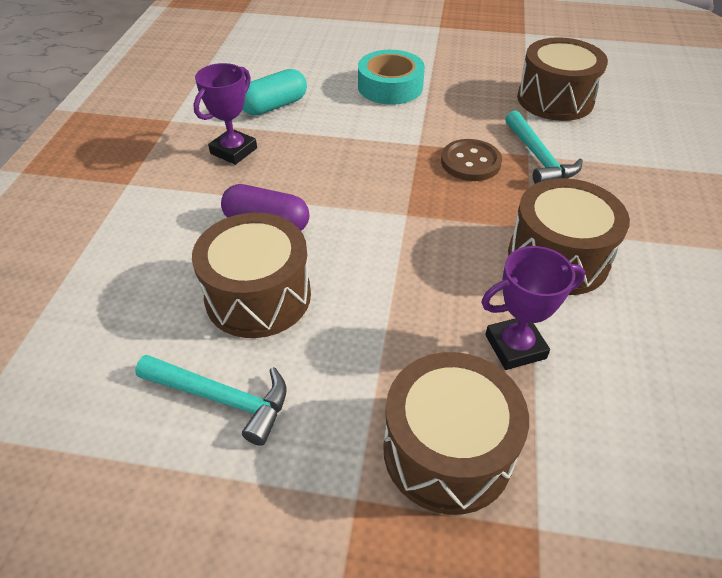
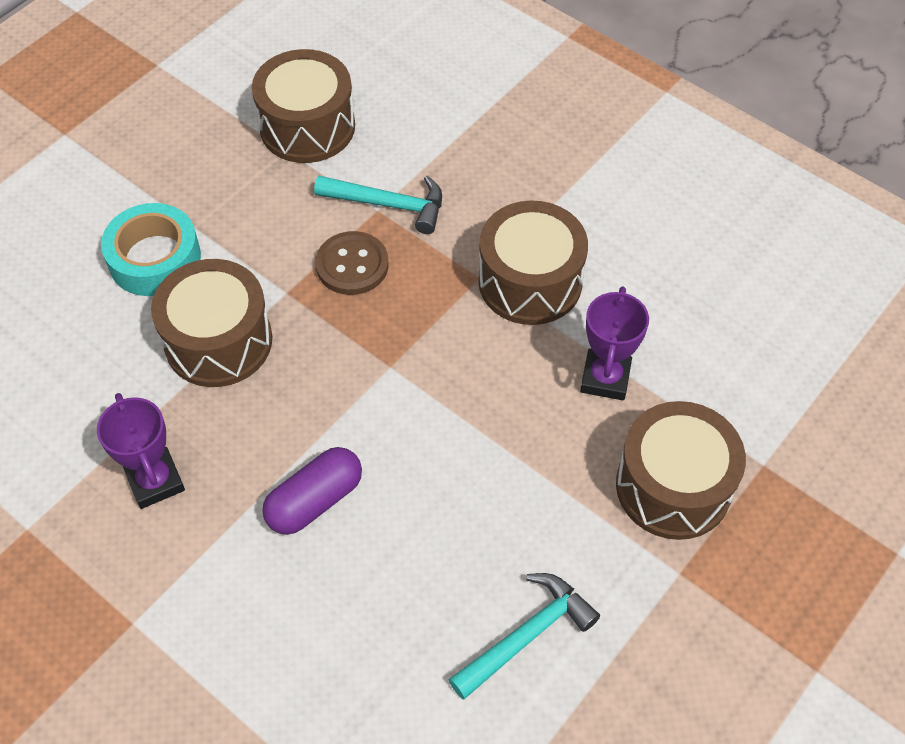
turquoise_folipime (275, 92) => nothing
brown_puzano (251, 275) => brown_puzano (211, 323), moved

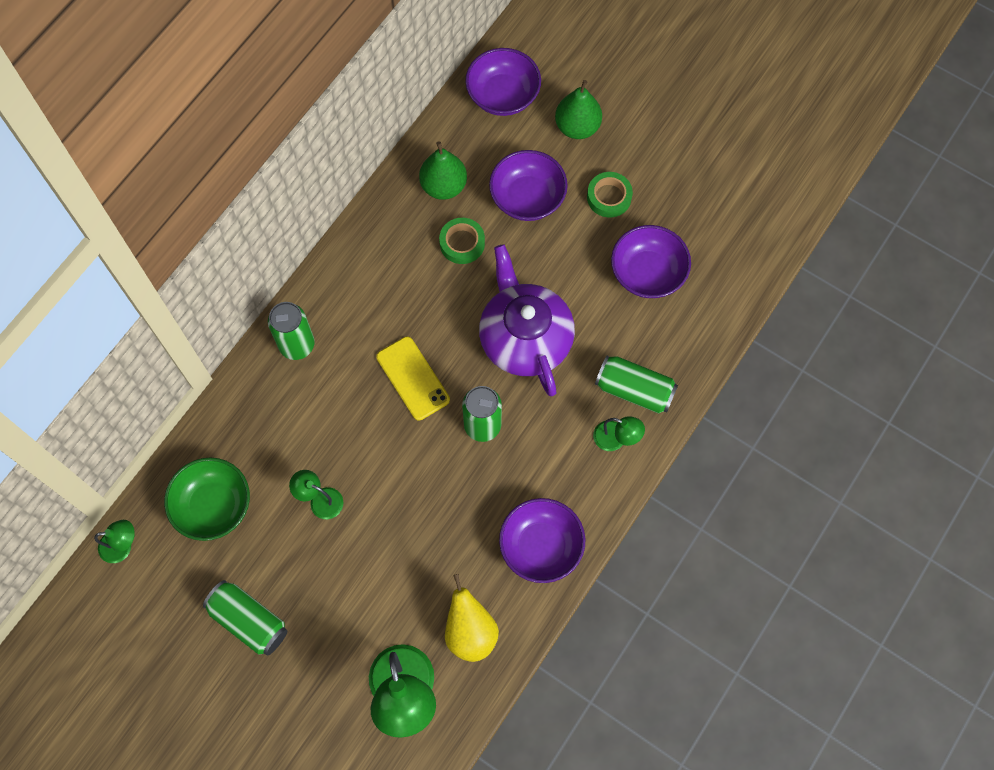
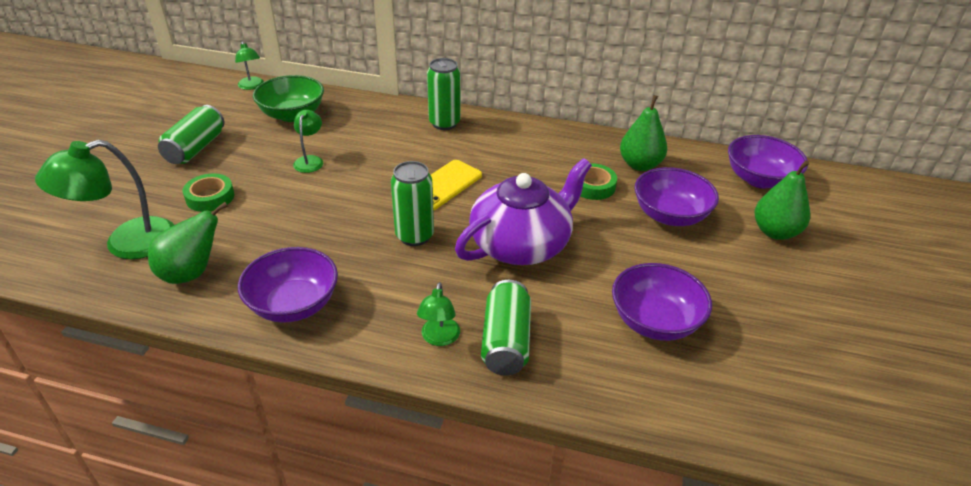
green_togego (610, 195) => green_togego (208, 192), moved
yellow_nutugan (472, 618) => green_nutugan (188, 243)

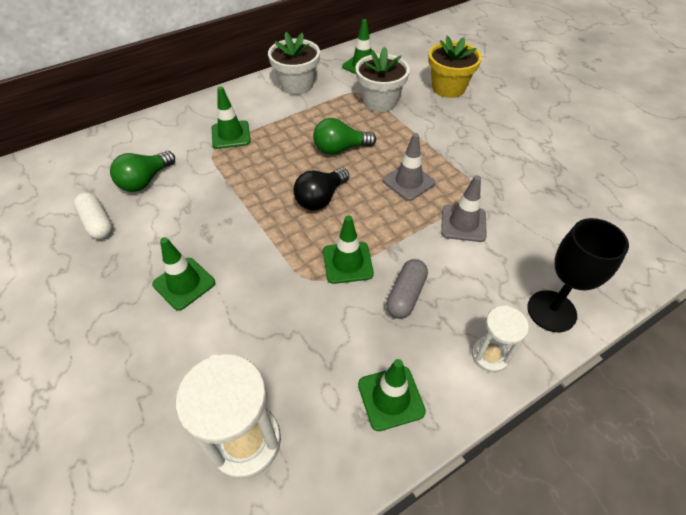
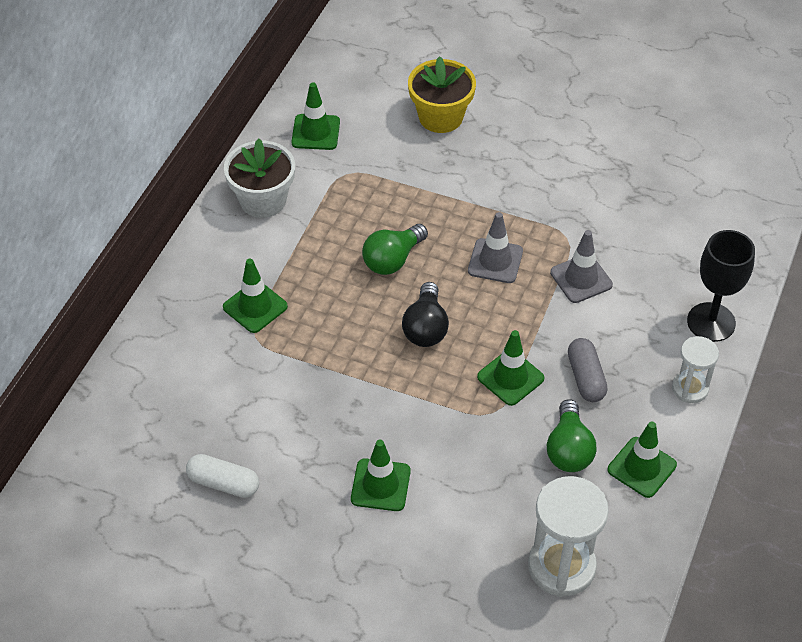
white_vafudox (382, 79) => nothing
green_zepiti (142, 171) => green_zepiti (571, 435), moved

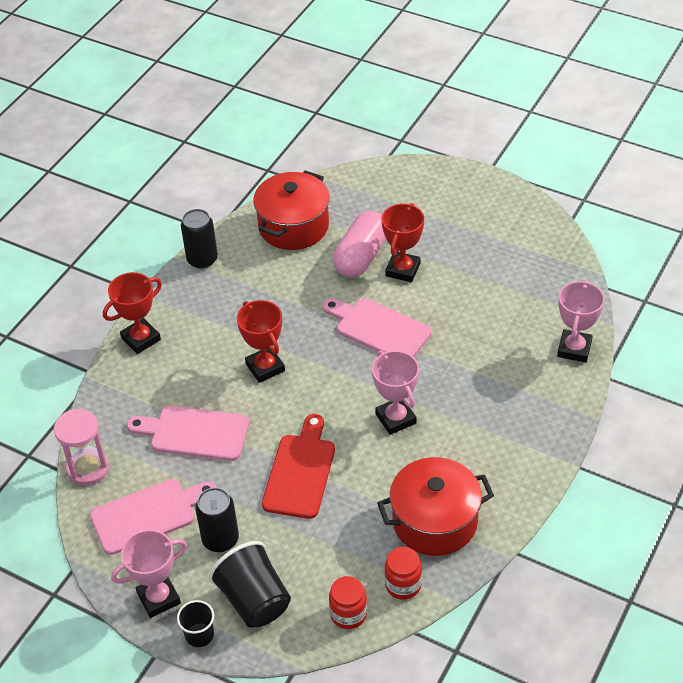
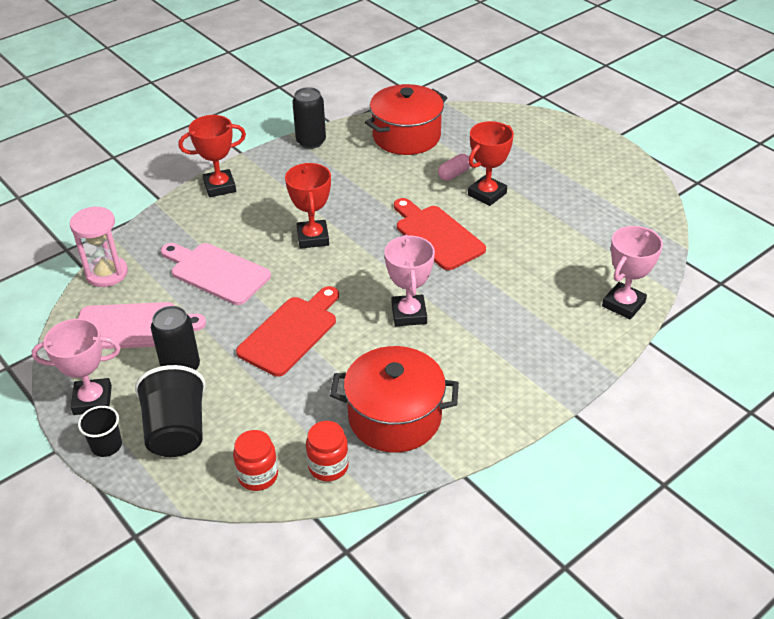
pink_folipime (359, 244) => pink_folipime (454, 167), x0.49
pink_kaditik (377, 327) => red_kaditik (440, 234)

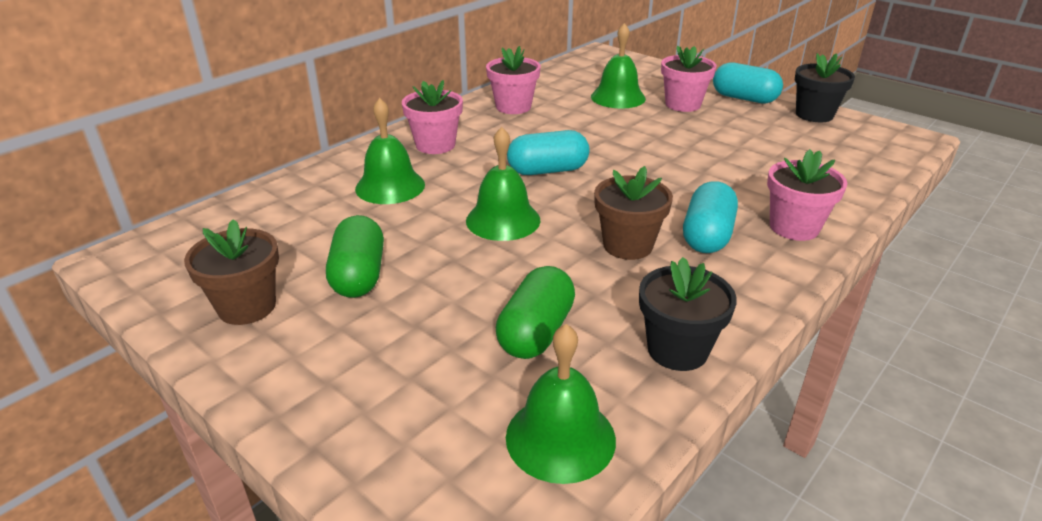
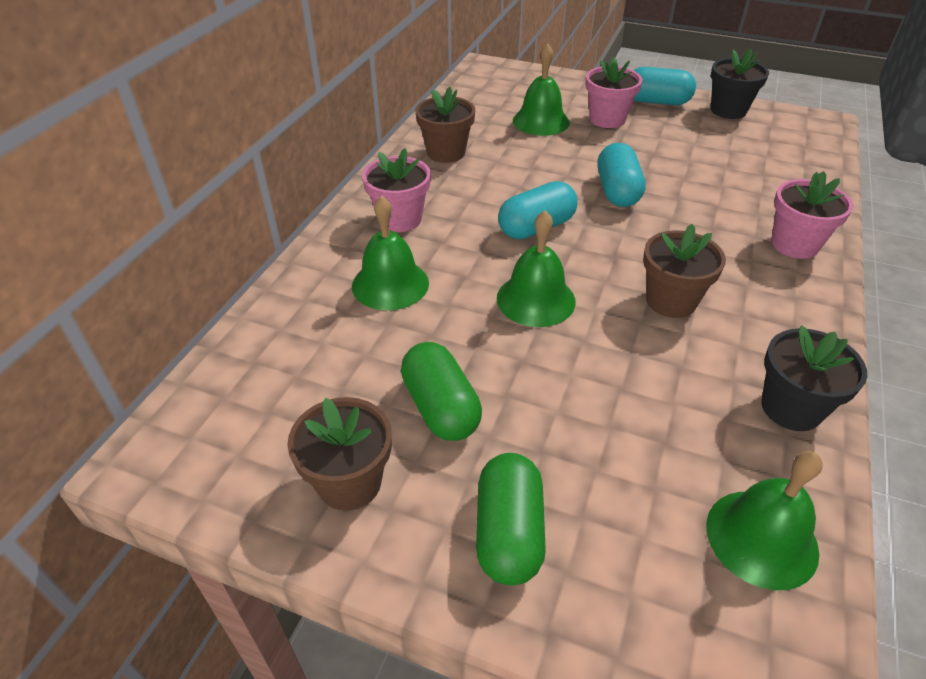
pink_vafudox (513, 80) => brown_vafudox (445, 125)
turquoise_folipime (710, 217) => turquoise_folipime (622, 175), moved
green_folipime (535, 312) => green_folipime (511, 519), moved

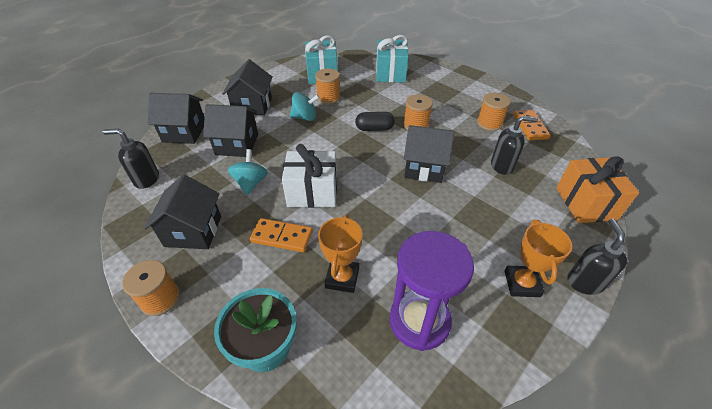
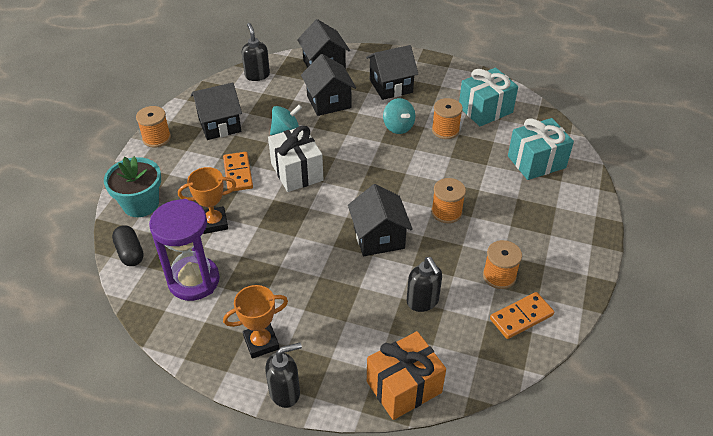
black_folipime (375, 121) => black_folipime (128, 245), moved

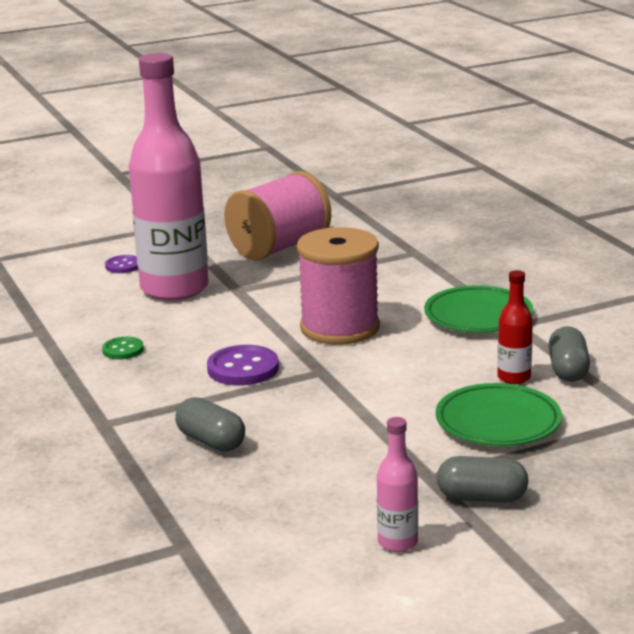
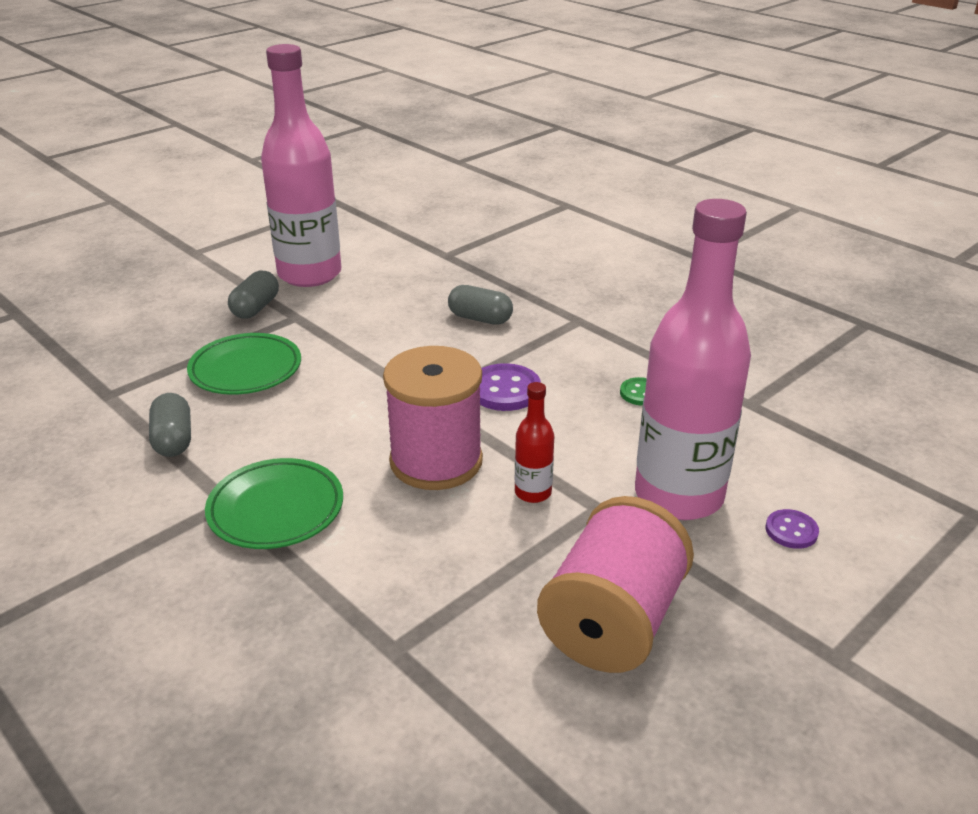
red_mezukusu (515, 327) => red_mezukusu (534, 442), moved
pink_mezukusu (397, 484) => pink_mezukusu (301, 165), x2.40
grey_folipime (483, 479) => grey_folipime (253, 295), 60 degrees counterclockwise

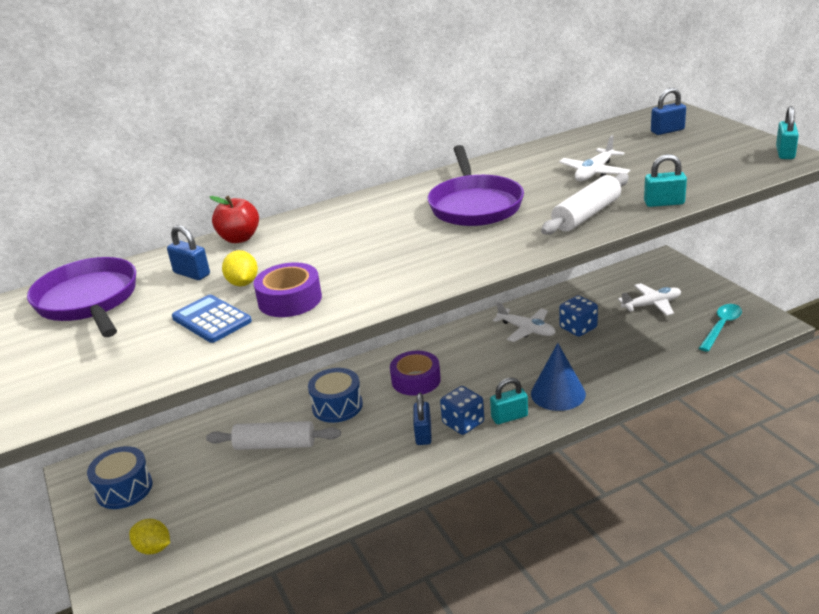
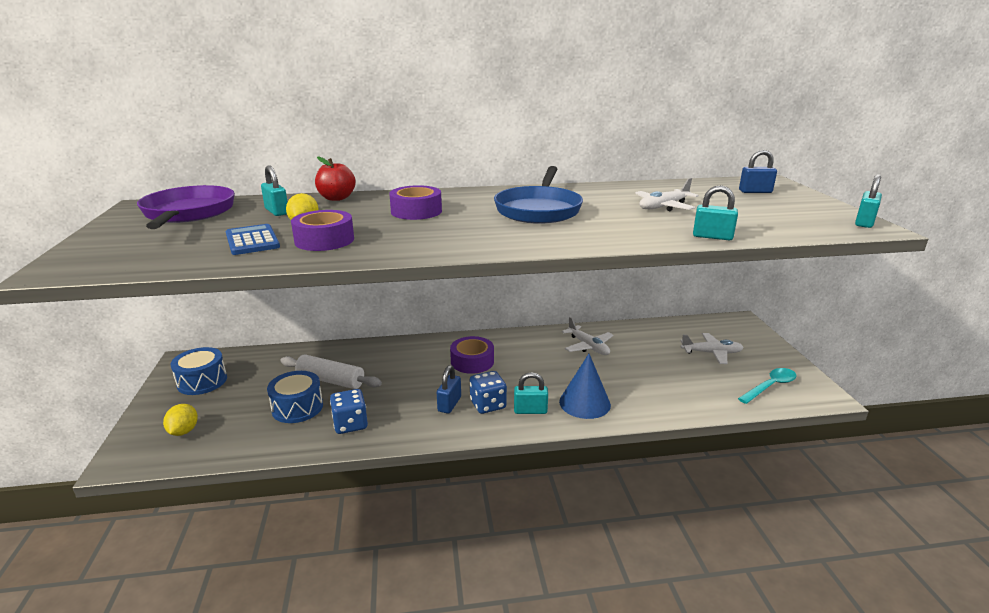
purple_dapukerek (475, 185) => blue_dapukerek (538, 195)
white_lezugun (585, 204) => nothing
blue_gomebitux (188, 252) => turquoise_gomebitux (274, 190)
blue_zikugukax (579, 316) => blue_zikugukax (349, 411), moved
blue_puzano (335, 395) => blue_puzano (295, 397), moved
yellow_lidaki (149, 536) => yellow_lidaki (180, 420), 45 degrees clockwise
nothing => purple_togego (415, 202)

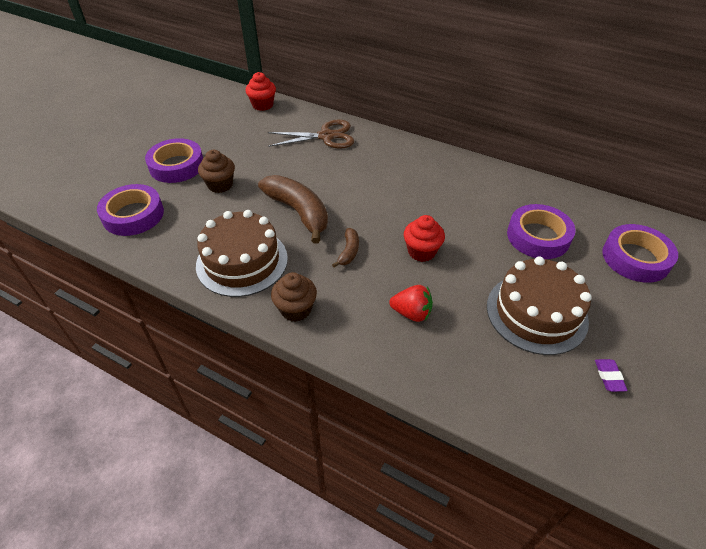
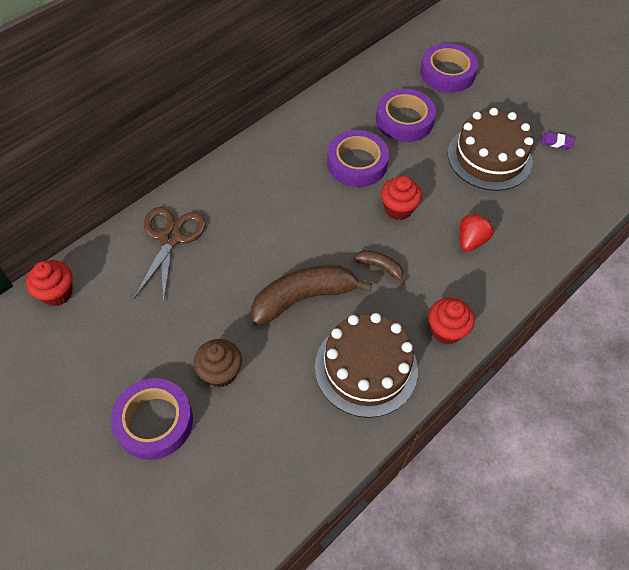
purple_togego (130, 210) => purple_togego (358, 158), moved
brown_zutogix (294, 297) => red_zutogix (451, 321)

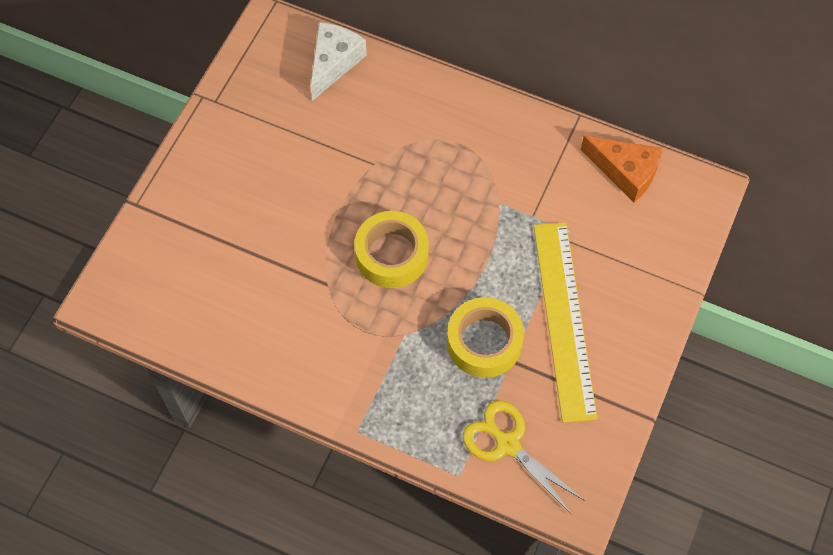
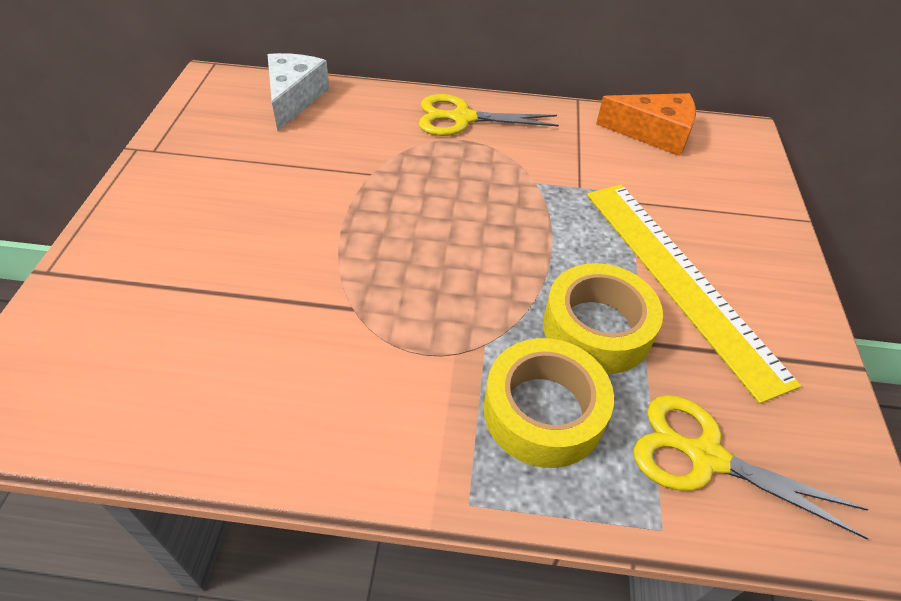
yellow_togego (391, 249) => yellow_togego (549, 403), moved
nothing => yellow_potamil (489, 115)

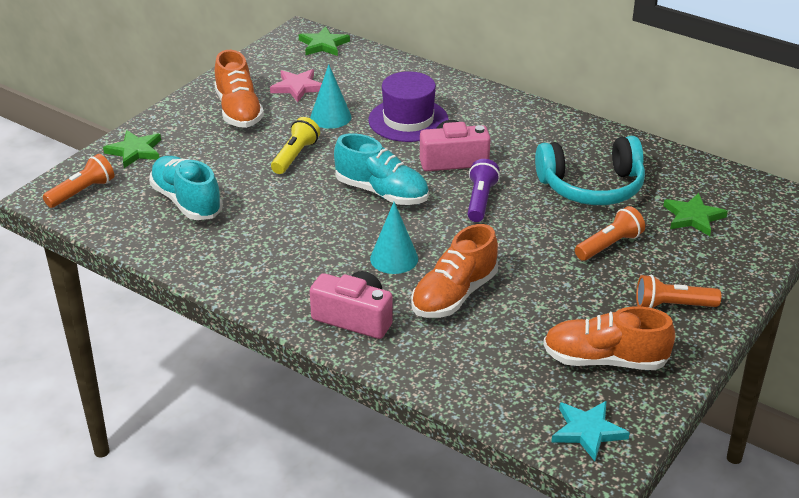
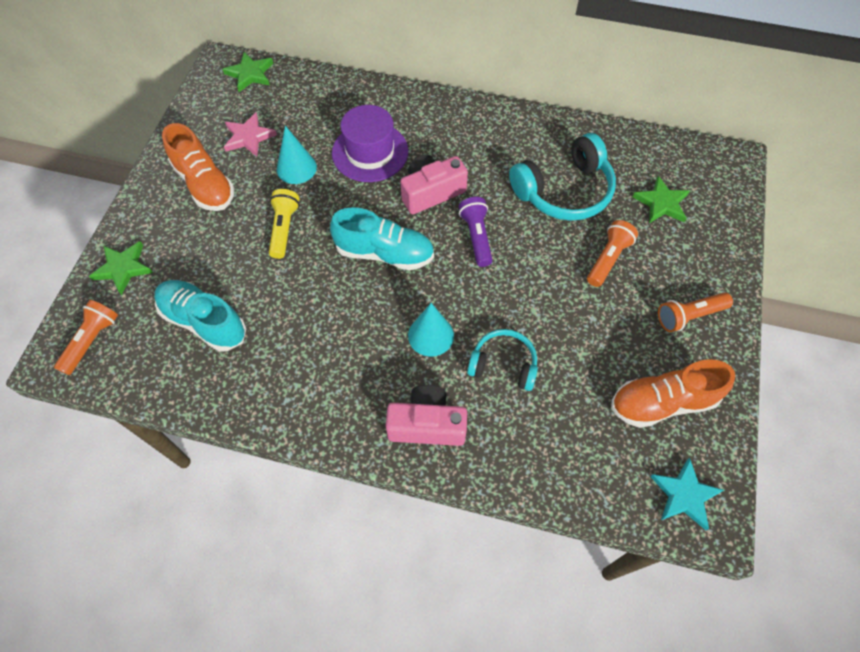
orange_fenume (454, 271) => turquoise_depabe (502, 360)

